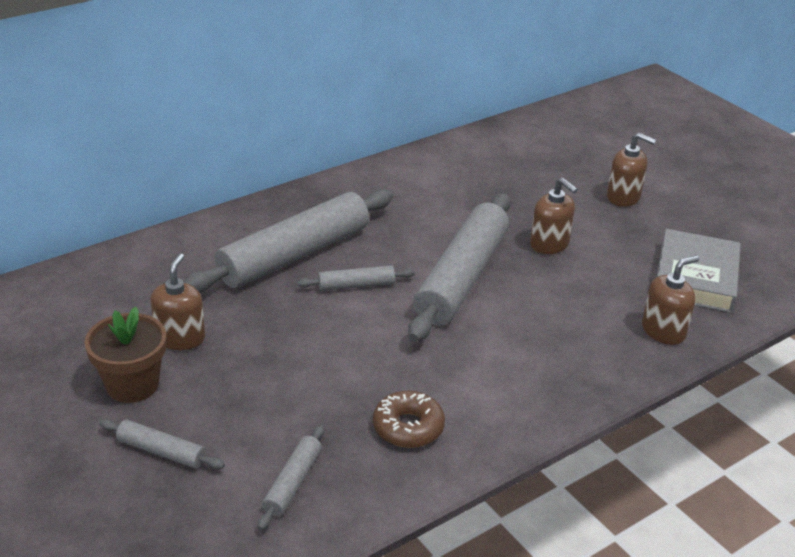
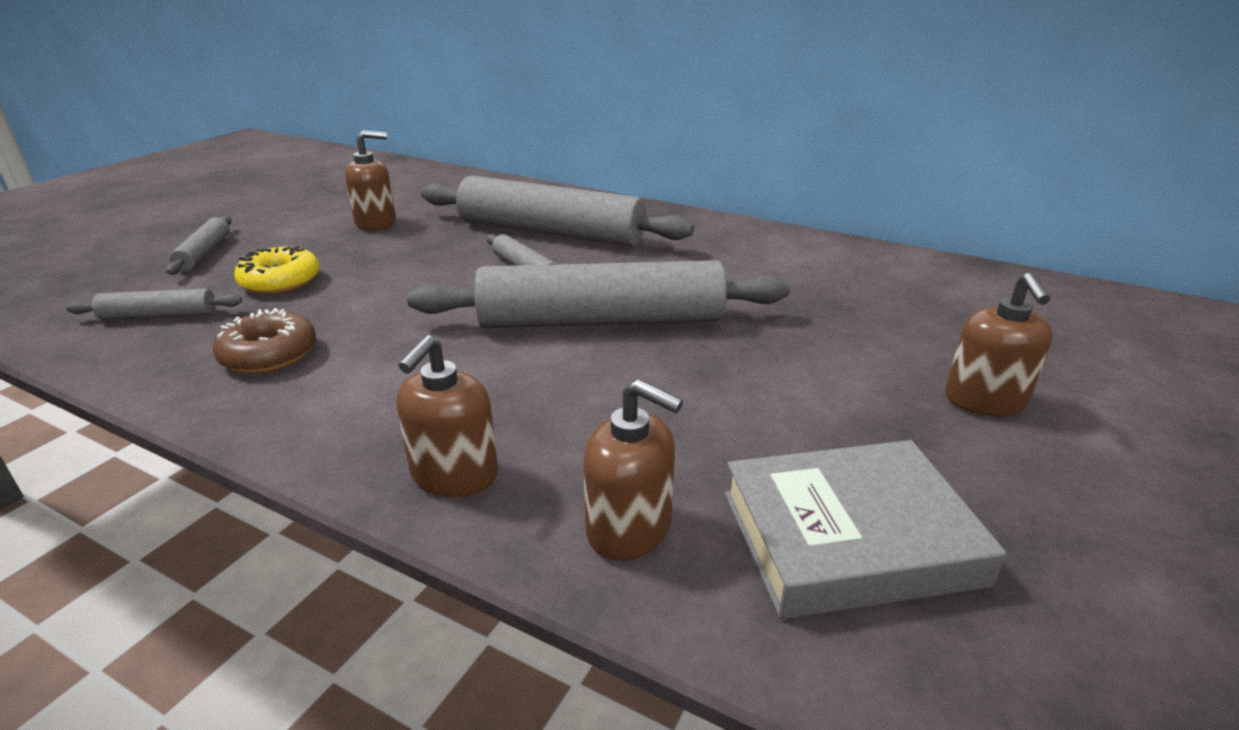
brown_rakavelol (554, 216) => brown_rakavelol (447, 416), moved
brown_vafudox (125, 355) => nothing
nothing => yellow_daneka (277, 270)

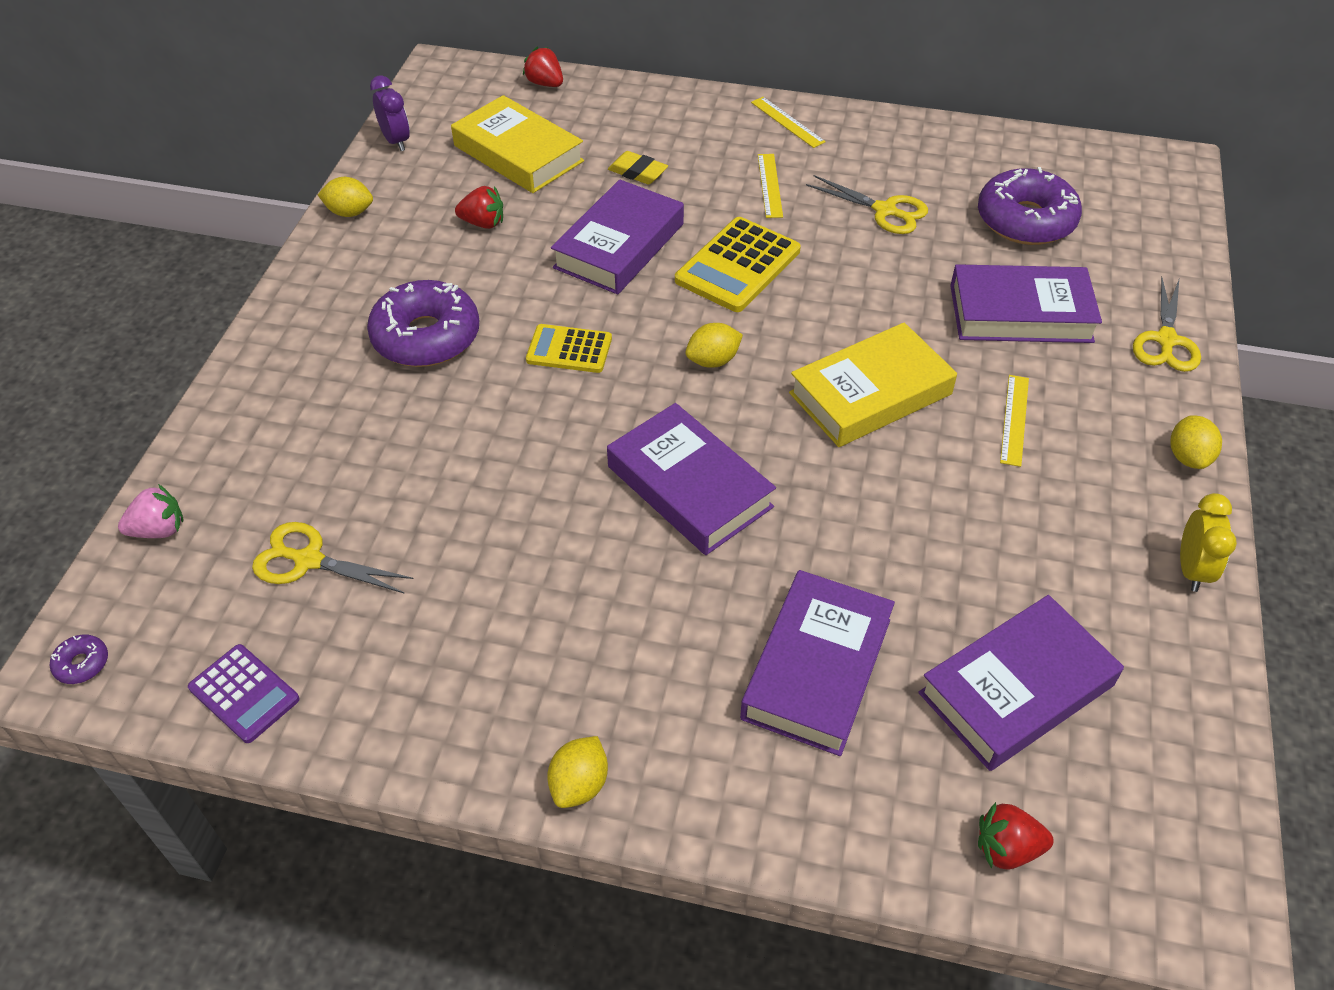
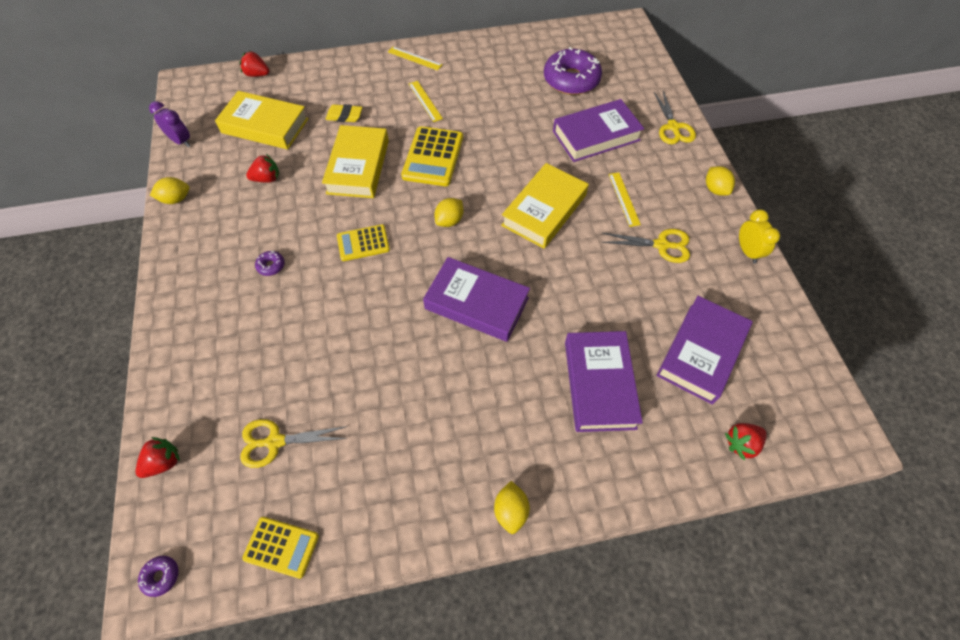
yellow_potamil (867, 204) => yellow_potamil (645, 246), moved
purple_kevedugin (617, 236) => yellow_kevedugin (355, 161)
purple_daneka (423, 323) => purple_daneka (270, 263), x0.40
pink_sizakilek (151, 511) => red_sizakilek (157, 457)
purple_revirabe (244, 693) => yellow_revirabe (280, 548)

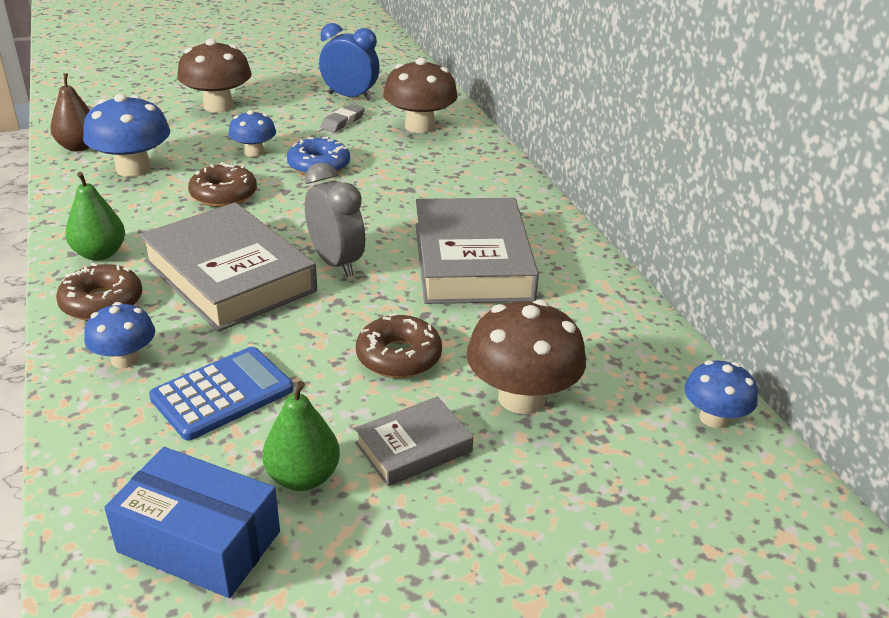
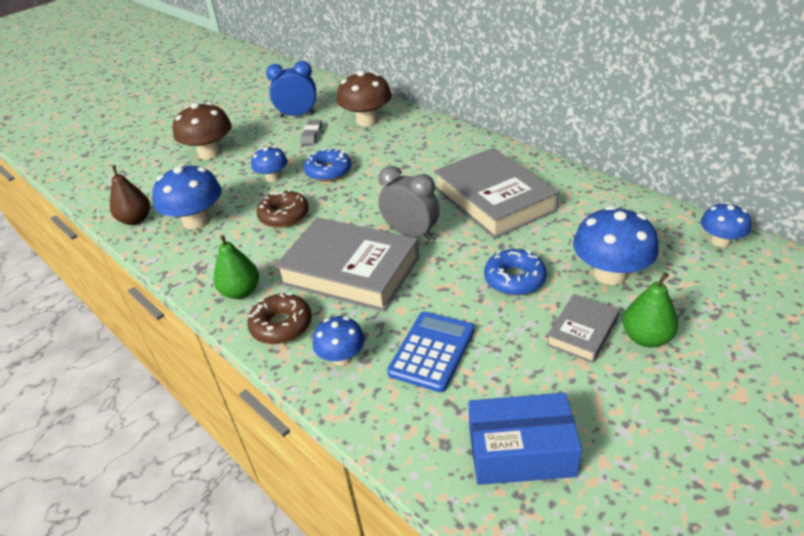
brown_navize (526, 356) => blue_navize (616, 245)
brown_daneka (399, 345) => blue_daneka (515, 272)
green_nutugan (301, 436) => green_nutugan (650, 310), moved

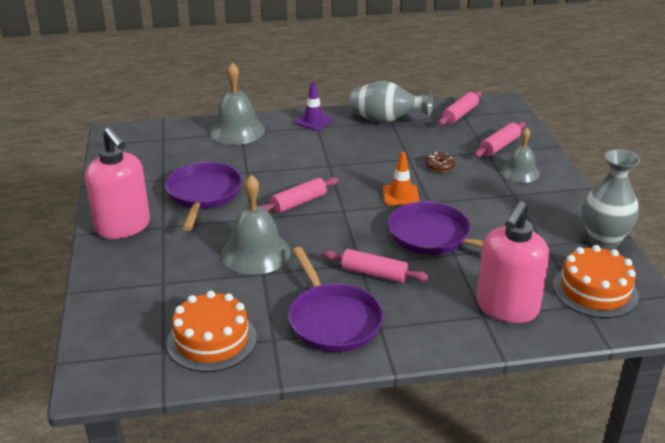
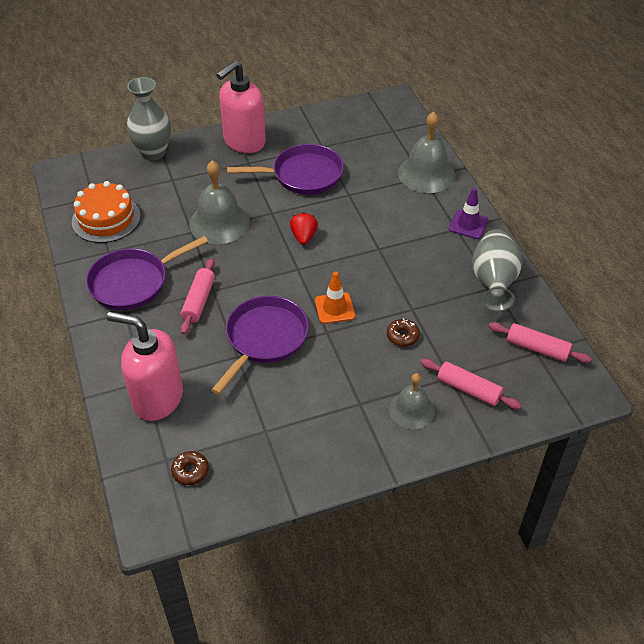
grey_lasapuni (611, 199) => grey_lasapuni (149, 118), moved
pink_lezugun (300, 195) => red_sizakilek (304, 228)
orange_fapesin (596, 281) => brown_daneka (190, 468)

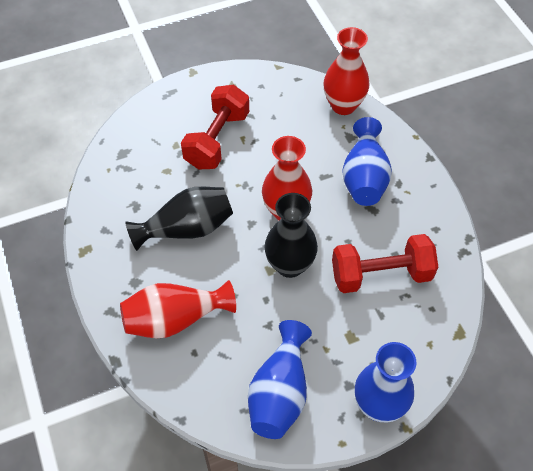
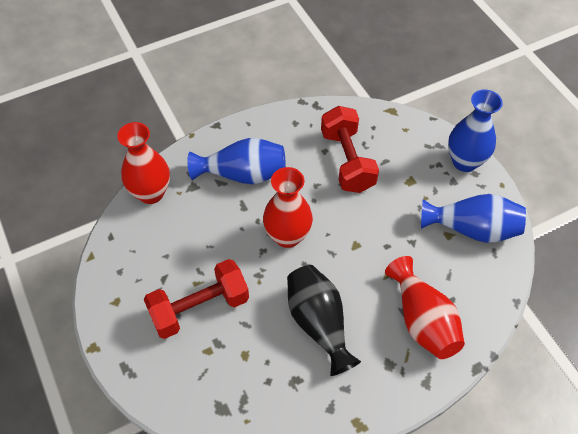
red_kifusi (215, 127) => red_kifusi (196, 299), 45 degrees counterclockwise
black_lasapuni (291, 235) => nothing

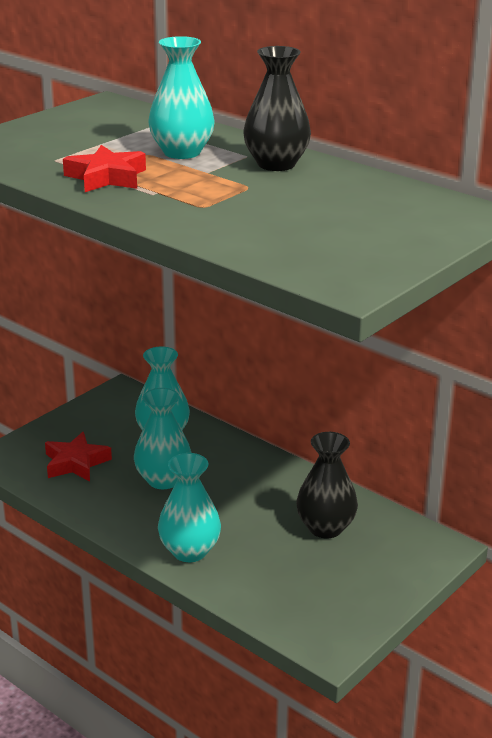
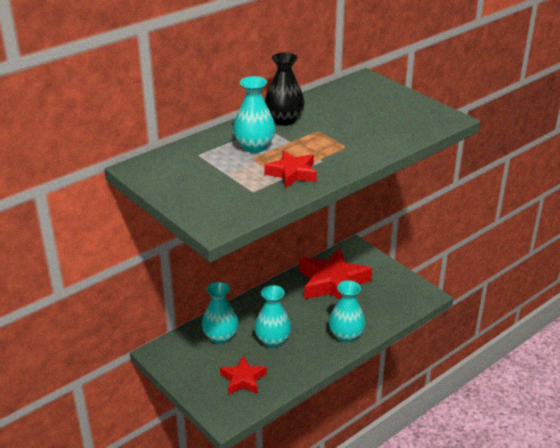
black_lasapuni (327, 485) => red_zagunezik (335, 274)

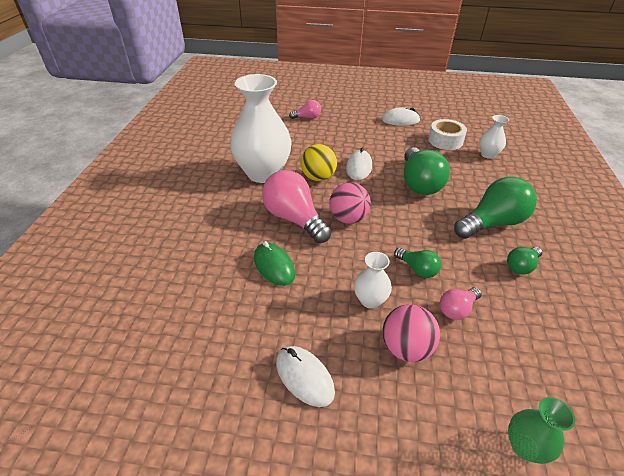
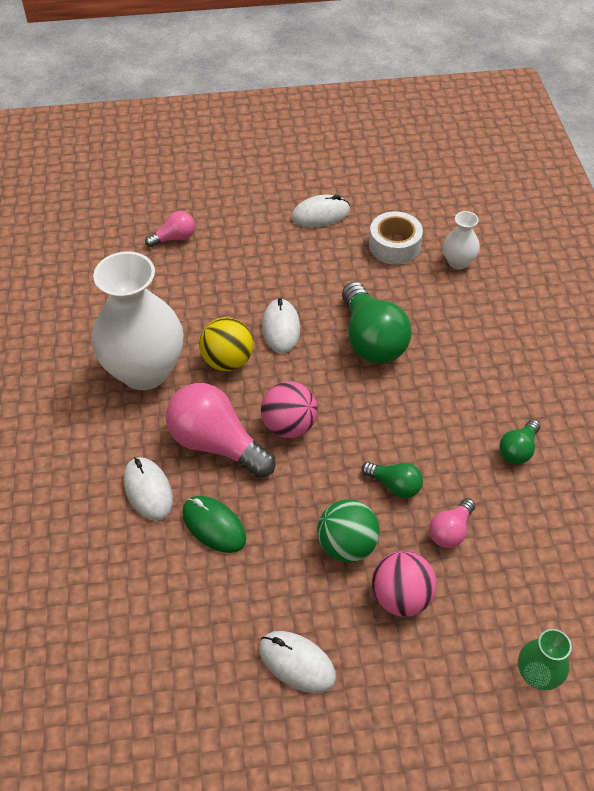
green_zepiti (495, 207) => nothing
white_lasapuni (373, 280) => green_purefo (348, 530)
nothing => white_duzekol (148, 489)

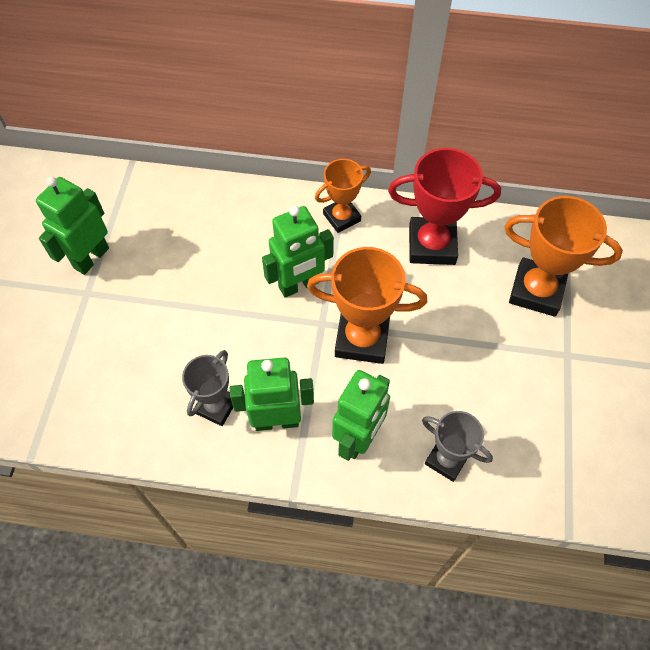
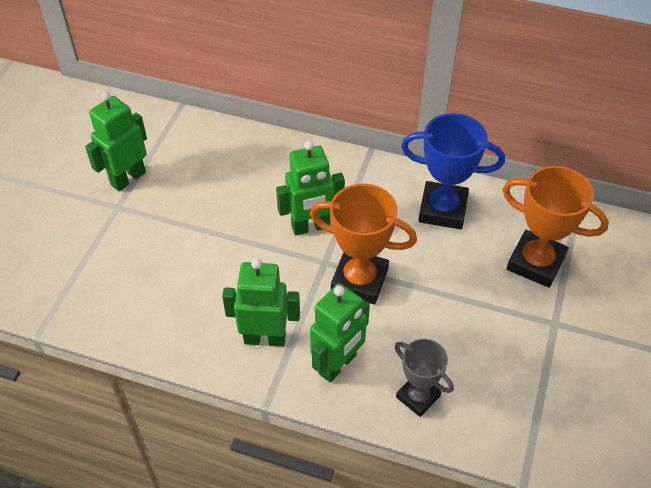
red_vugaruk (444, 206) => blue_vugaruk (453, 171)
orange_vugaruk (343, 196) => nothing
grey_vugaruk (207, 388) => nothing

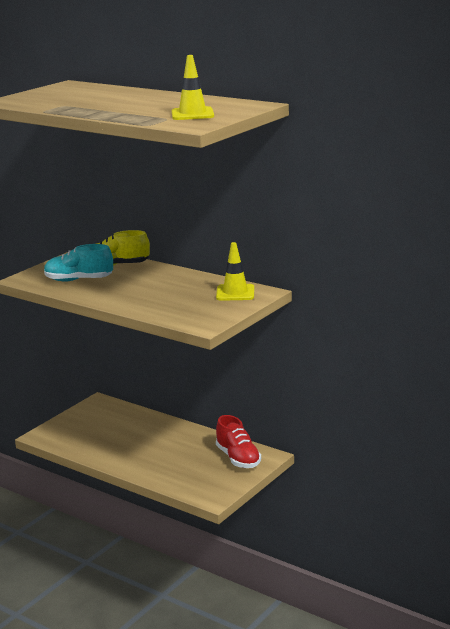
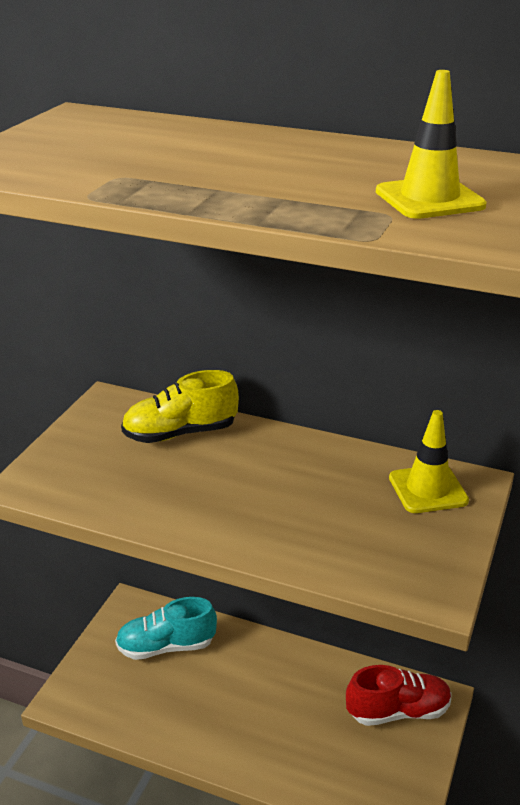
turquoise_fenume (78, 263) => turquoise_fenume (166, 628), moved
red_fenume (238, 441) => red_fenume (399, 695), 60 degrees counterclockwise

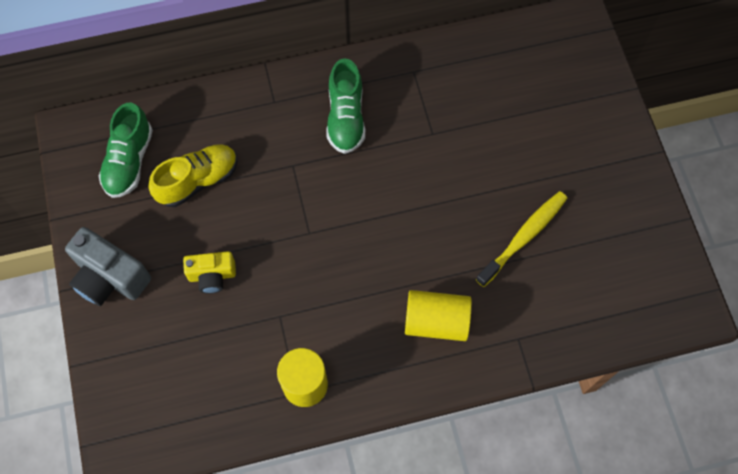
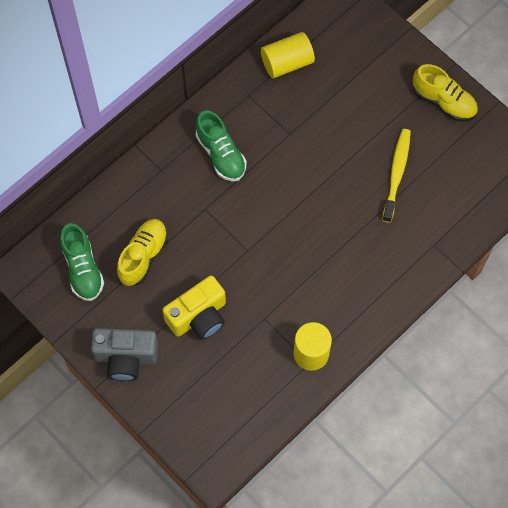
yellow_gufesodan (209, 272) => yellow_gufesodan (194, 308), x1.59
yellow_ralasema (438, 315) => yellow_ralasema (288, 55), moved
nothing => yellow_fenume (445, 93)

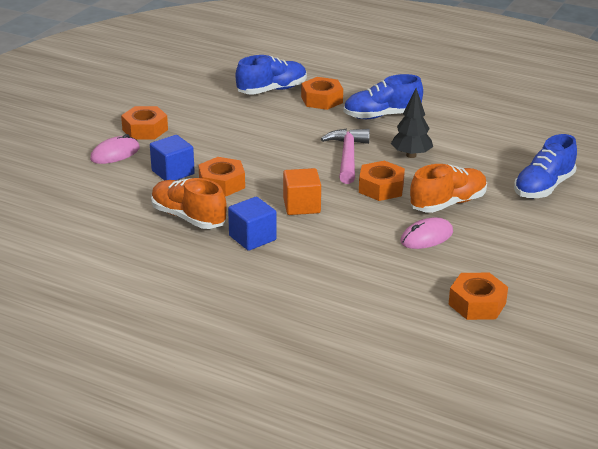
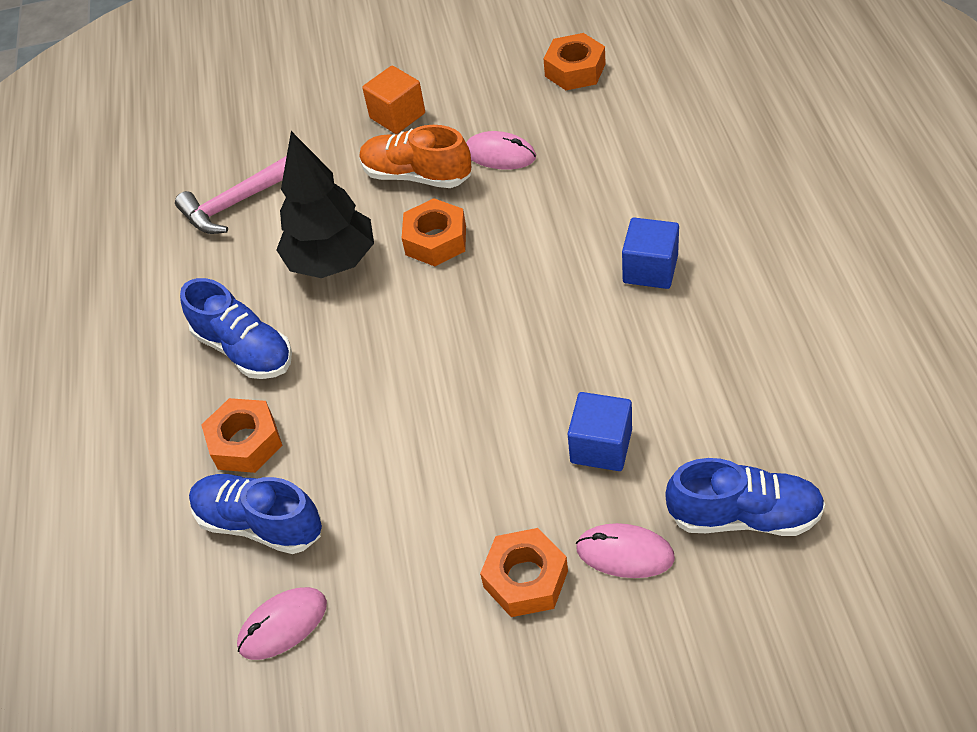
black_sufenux (412, 123) => black_sufenux (325, 204), x1.57
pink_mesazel (345, 156) => pink_mesazel (231, 195), moved
blue_fenume (545, 166) => blue_fenume (745, 497), moved
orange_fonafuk (221, 177) => nothing
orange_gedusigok (302, 191) => orange_gedusigok (393, 100), moved
orange_fenume (189, 203) => nothing
nothing => pink_duzekol (282, 623)

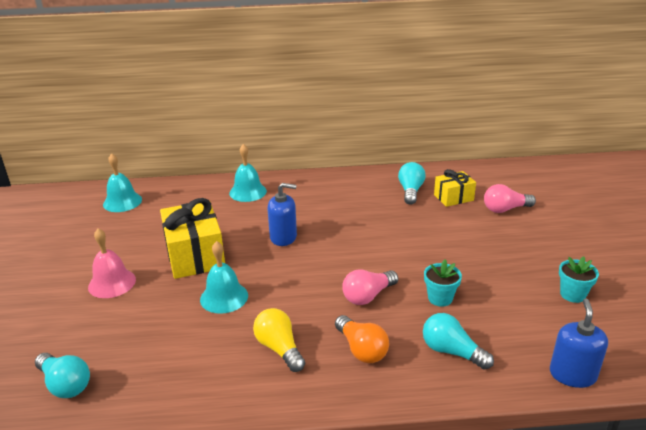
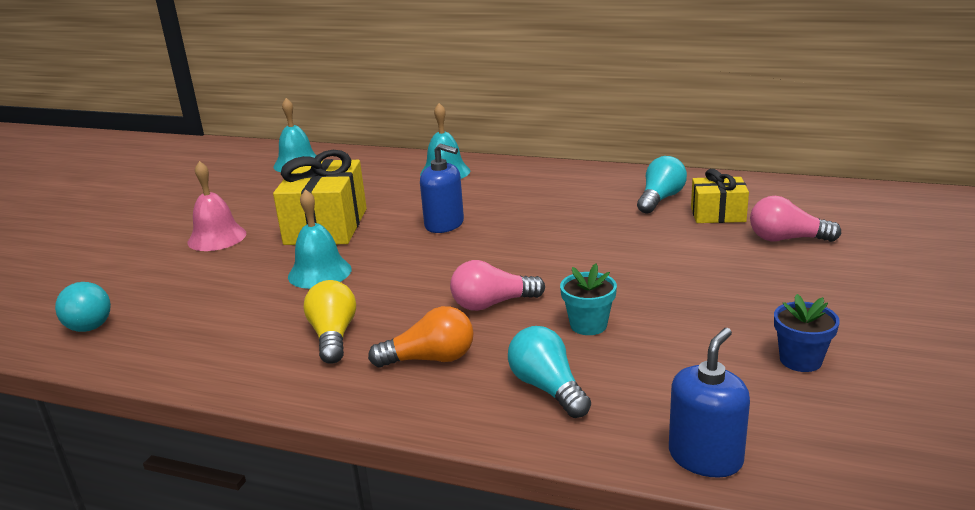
turquoise_vafudox (579, 279) => blue_vafudox (807, 333)
orange_zepiti (362, 339) => orange_zepiti (421, 336), 90 degrees counterclockwise

